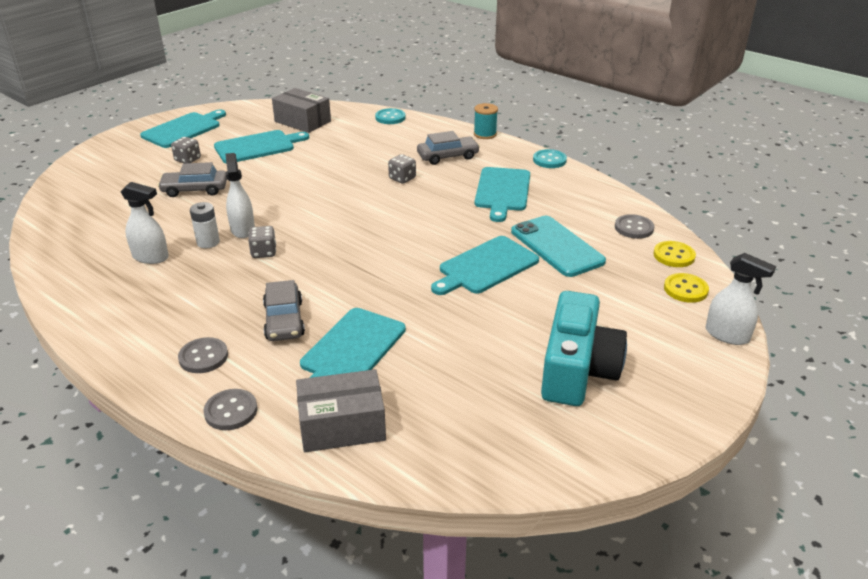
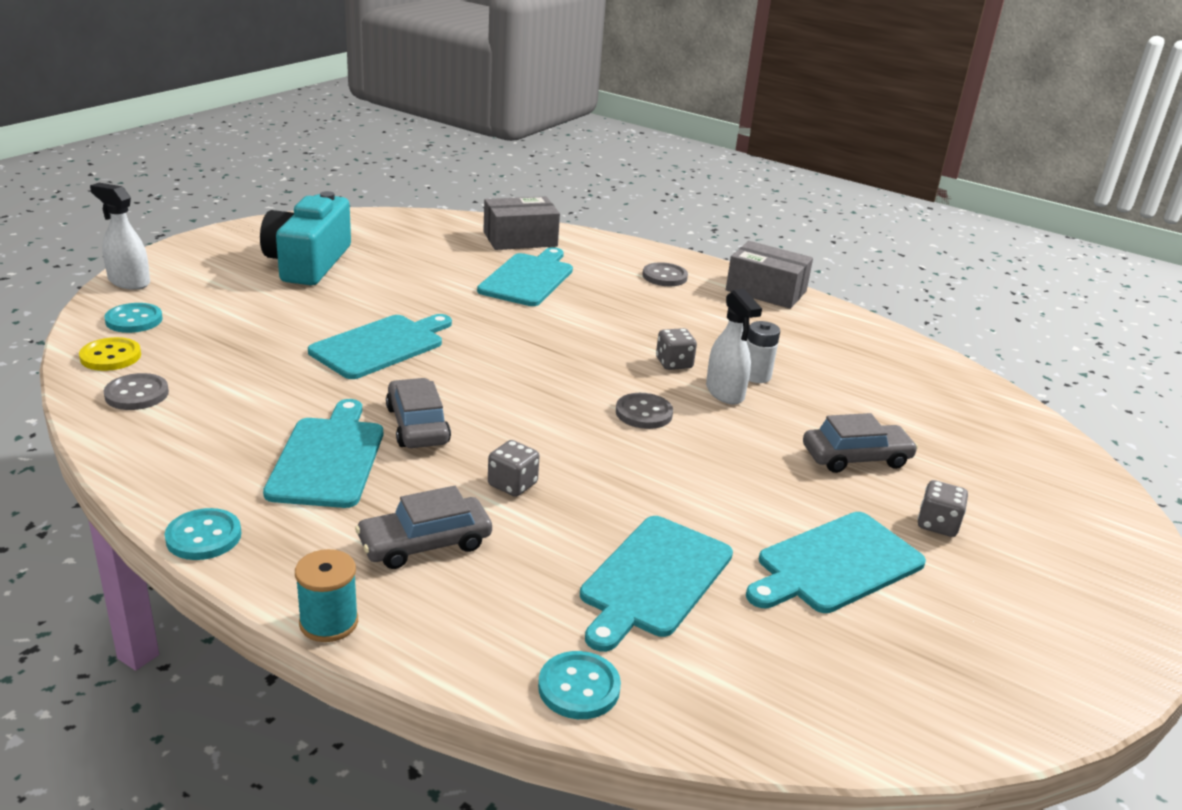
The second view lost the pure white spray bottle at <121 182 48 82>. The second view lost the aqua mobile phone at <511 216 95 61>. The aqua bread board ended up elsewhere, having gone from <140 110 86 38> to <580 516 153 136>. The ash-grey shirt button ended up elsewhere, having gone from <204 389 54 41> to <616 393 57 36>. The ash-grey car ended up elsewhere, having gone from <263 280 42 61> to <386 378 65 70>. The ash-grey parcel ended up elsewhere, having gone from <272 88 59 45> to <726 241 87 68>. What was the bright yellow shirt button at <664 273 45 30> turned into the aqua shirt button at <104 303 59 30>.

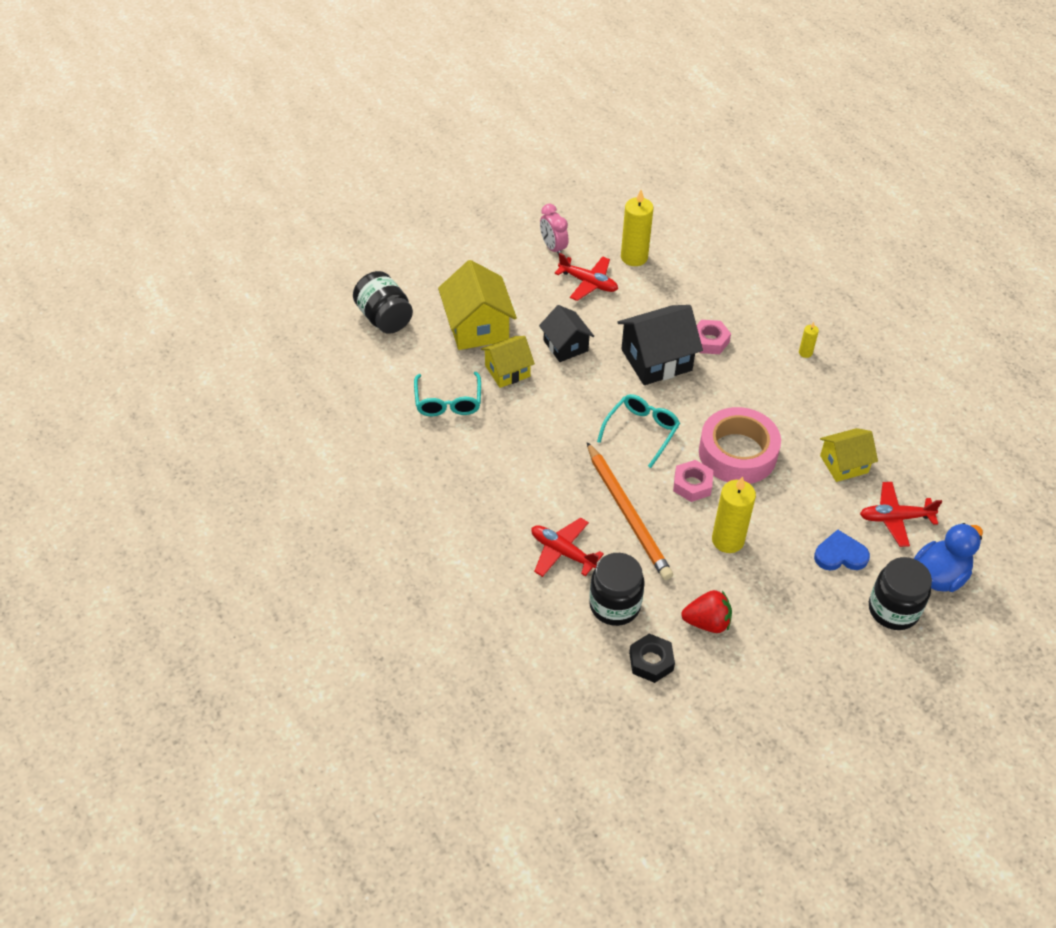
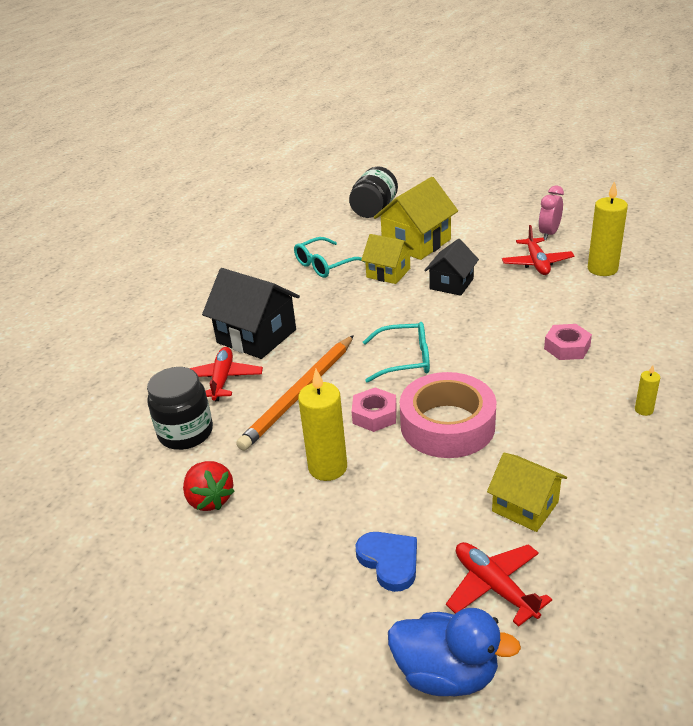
The second view lost the black hex nut at <629 633 46 50>. The second view lost the black jar at <869 557 63 73>. The black toy house ended up elsewhere, having gone from <617 305 86 80> to <202 268 98 91>.

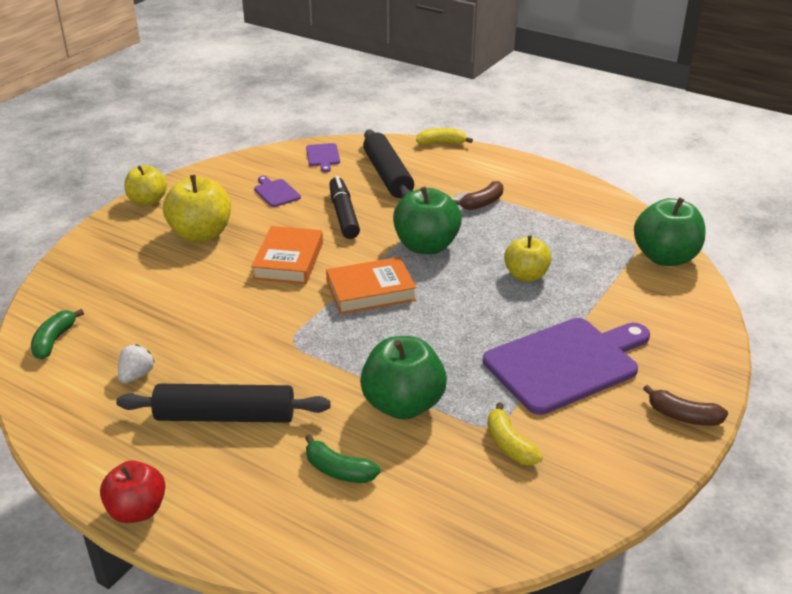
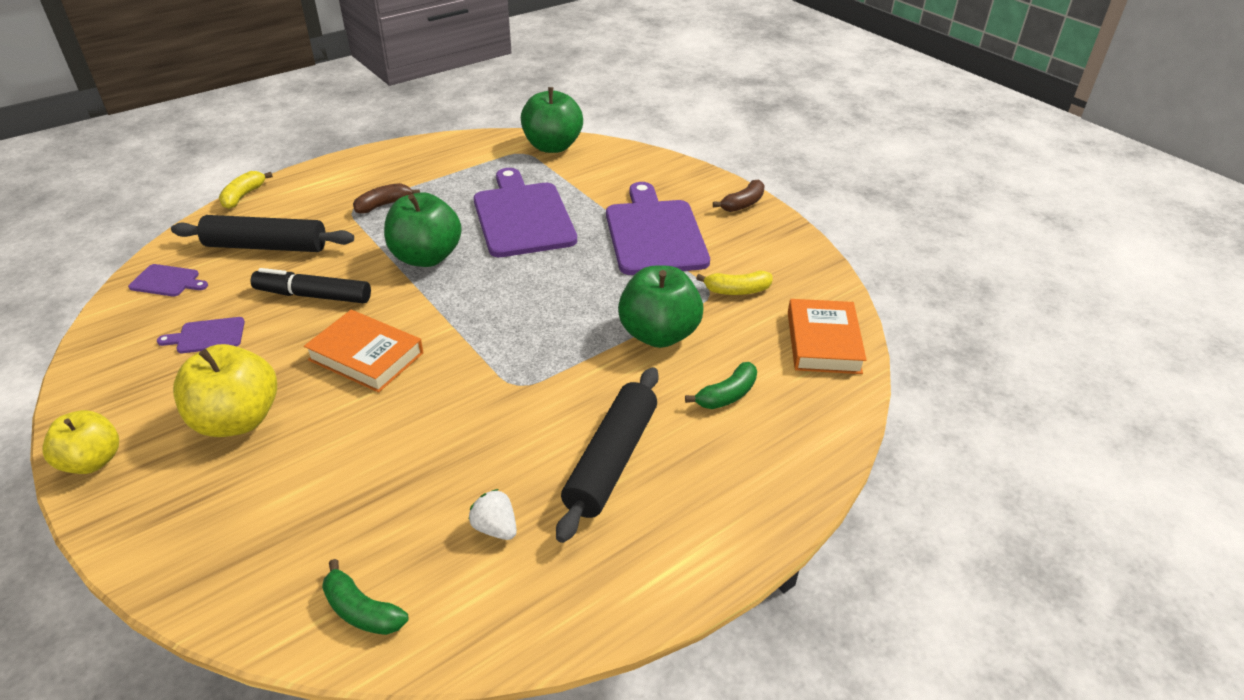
The second view lost the scarlet toy apple at <100 461 65 62>. The bright orange hardcover ended up elsewhere, having gone from <326 257 91 57> to <788 299 79 75>. Where the bright yellow toy apple stood at <504 236 47 46>, the royal purple bread board came to stand at <474 168 103 89>. The dark brown toy banana at <454 181 49 29> ended up facing another way, 105 degrees counterclockwise from before.

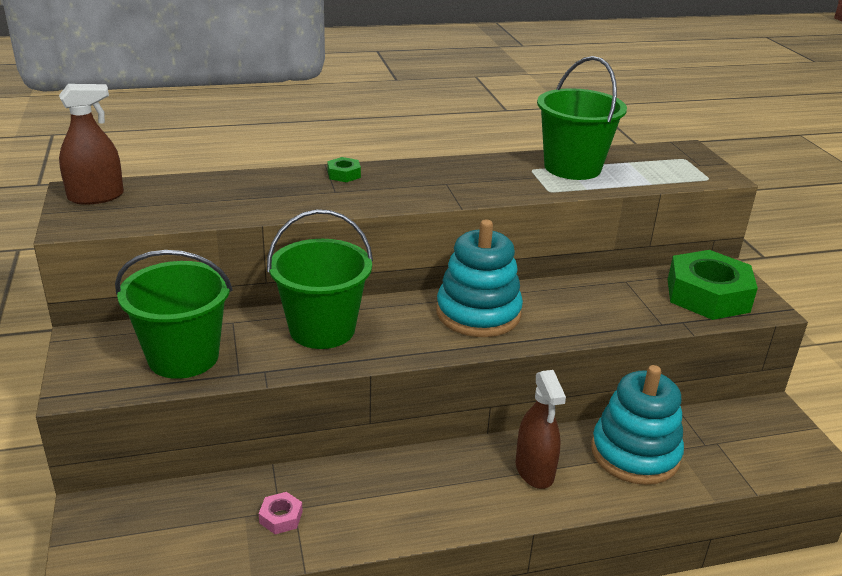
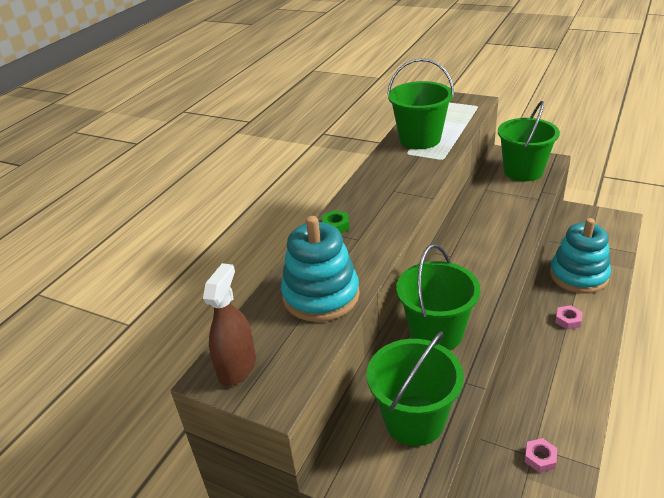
The aqua ring stacker ended up elsewhere, having gone from <437 220 86 117> to <281 216 79 106>. Where the dark brown spray bottle stood at <515 370 51 119>, the rosy hex nut came to stand at <555 305 27 25>. Where the green hex nut stood at <668 250 90 70>, the green pail came to stand at <498 101 62 80>.

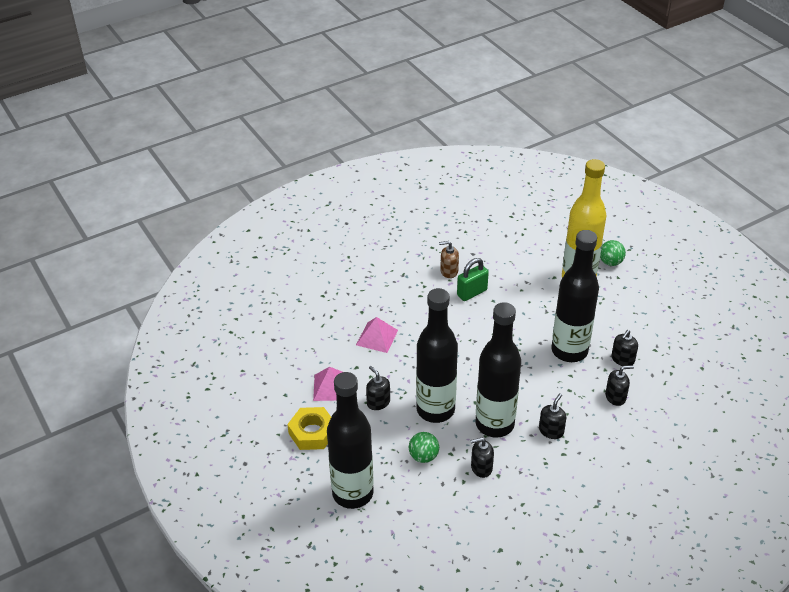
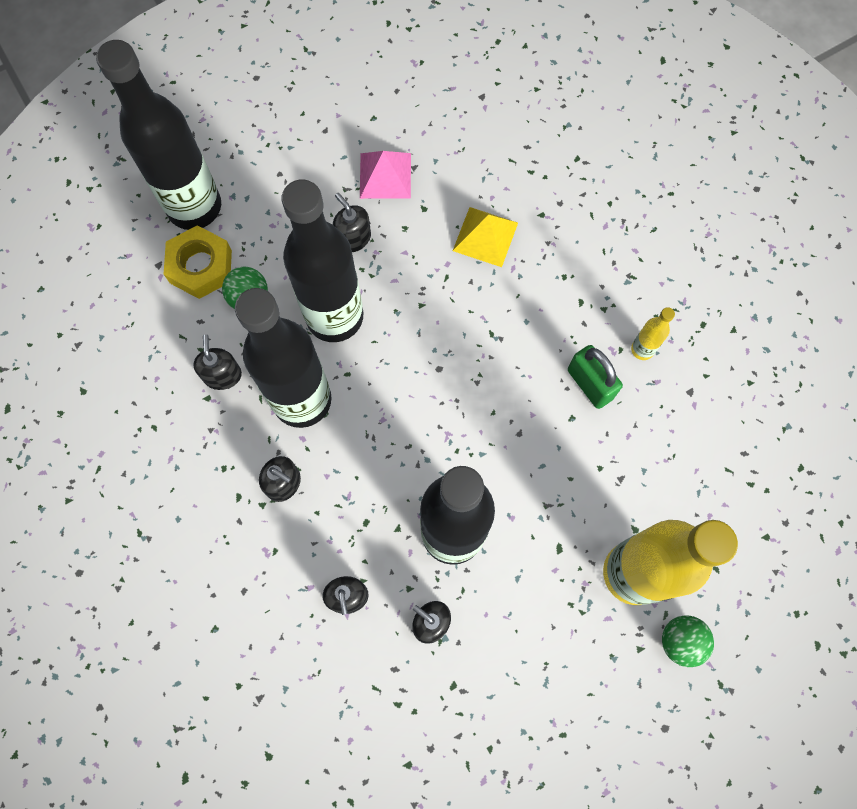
The bright yellow hex nut ended up elsewhere, having gone from <287 407 44 43> to <164 225 68 74>. Where the dark brown soap dispenser stood at <439 241 20 37>, the bright yellow bottle came to stand at <631 307 44 53>. What was the rosy solid pyramid at <356 317 42 36> turned into the bright yellow solid pyramid at <453 207 65 60>. The black soap dispenser at <366 366 24 44> ended up facing another way, 90 degrees counterclockwise from before.

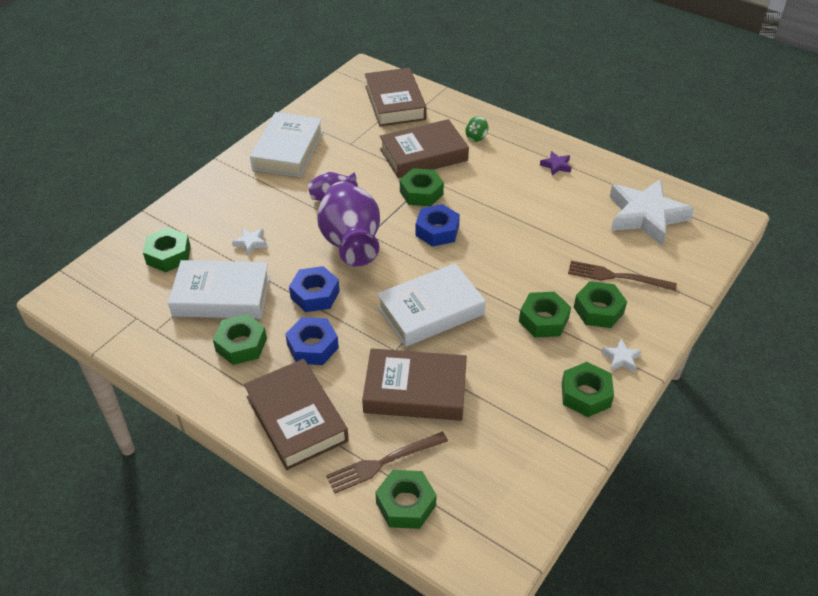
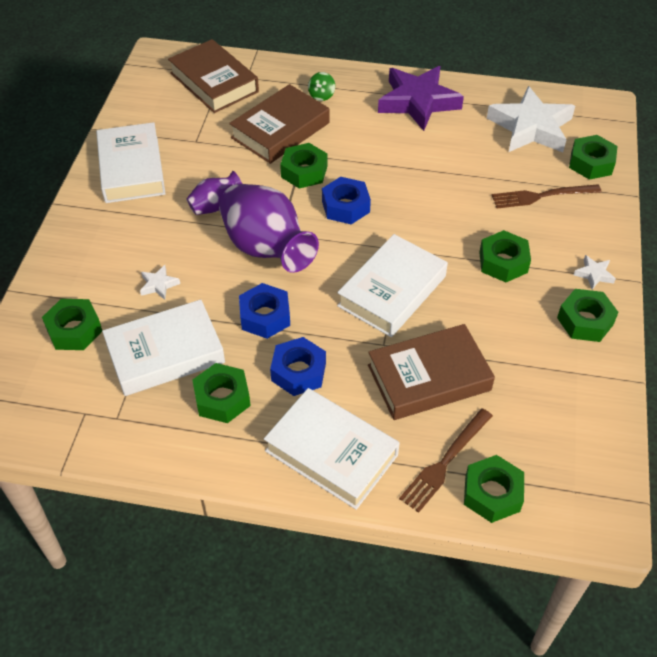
The green hex nut ended up elsewhere, having gone from <574 281 53 47> to <569 135 49 45>. What was the dark brown hardcover at <244 359 105 111> turned into the pure white hardcover at <264 388 136 122>. The size of the royal purple star at <540 151 31 25> changed by a factor of 2.47.

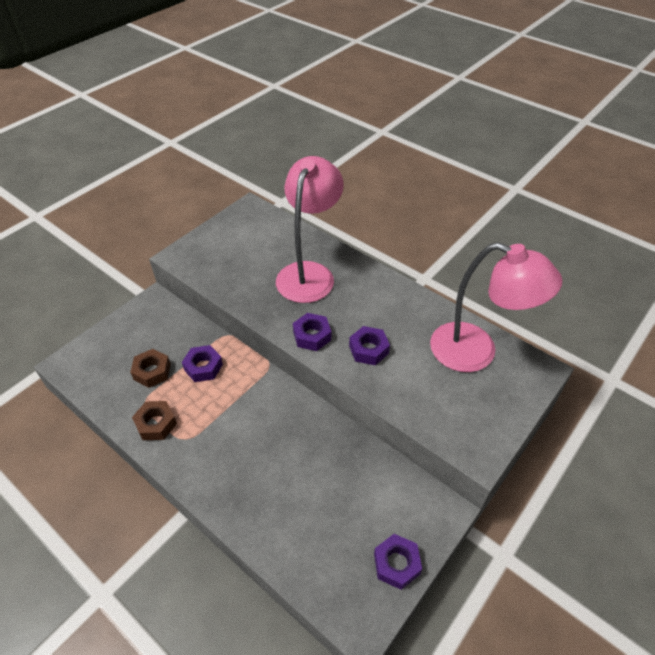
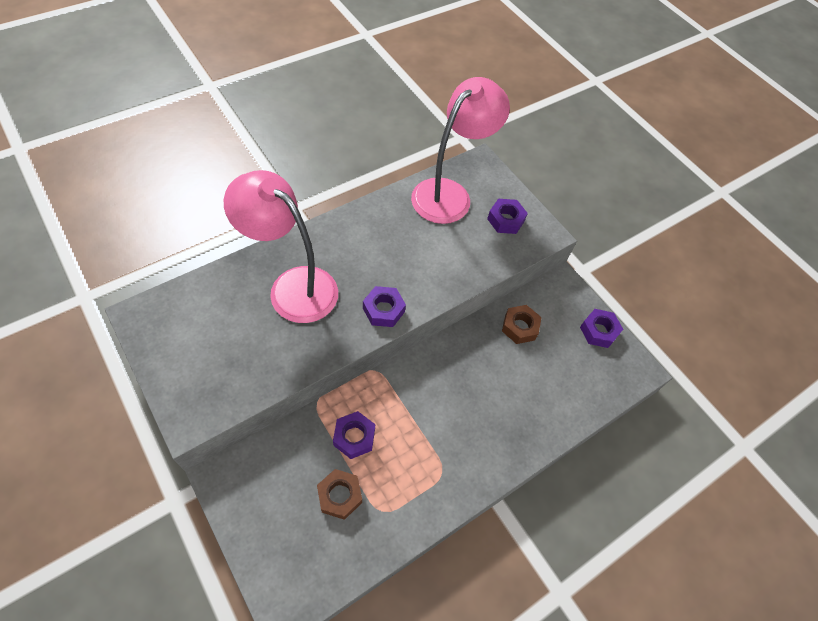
The dark brown hex nut ended up elsewhere, having gone from <132 401 45 39> to <502 305 40 39>. The royal purple hex nut ended up elsewhere, having gone from <349 326 41 40> to <487 199 41 35>.

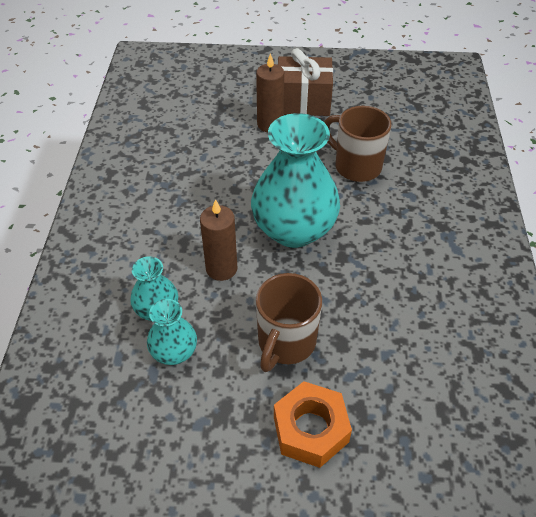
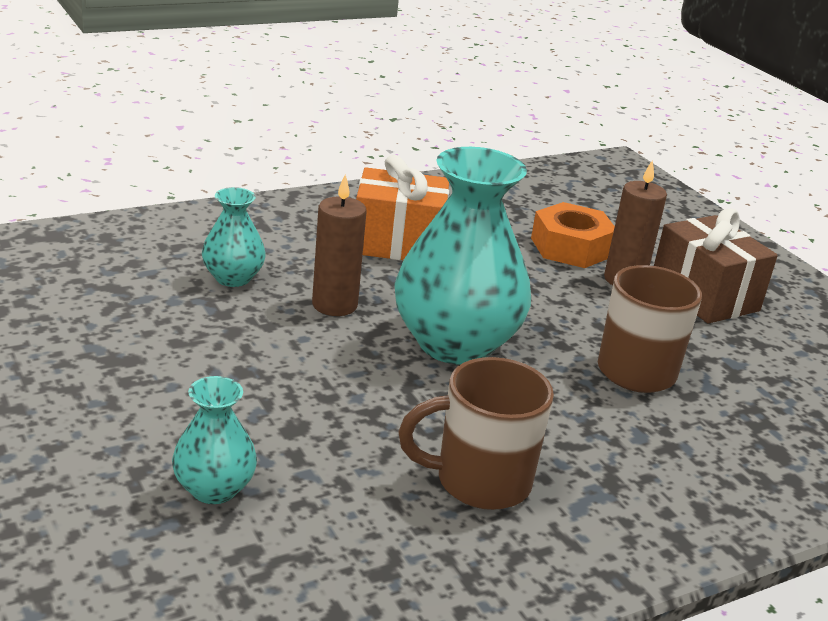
The second view gained the bright orange gift at <356 155 93 105>. The aqua flower vase ended up elsewhere, having gone from <147 299 50 66> to <172 376 85 128>. The dark brown coffee mug ended up elsewhere, having gone from <256 273 66 99> to <398 357 156 153>. The bright orange hex nut ended up elsewhere, having gone from <274 381 78 87> to <531 202 84 66>.

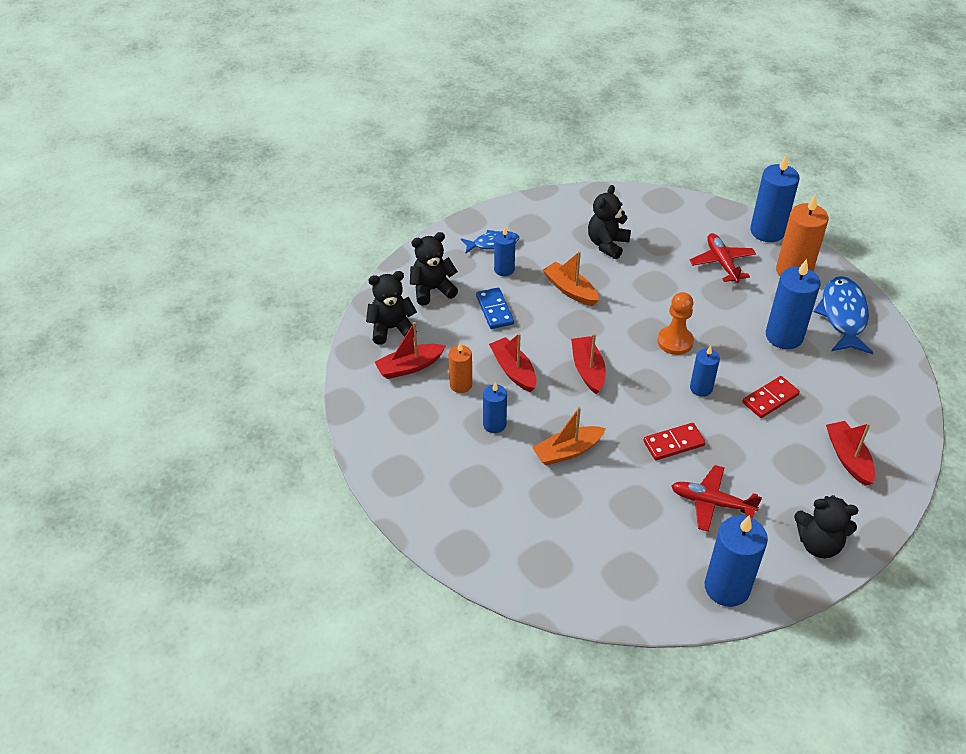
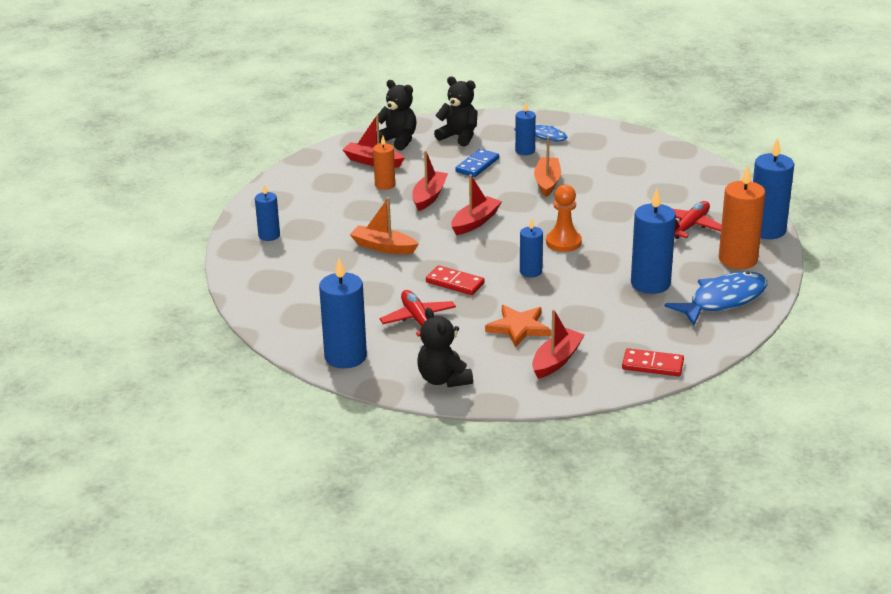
The second view lost the black teddy bear at <588 185 43 74>. The second view gained the bright orange star at <485 305 66 43>. The royal blue candle ended up elsewhere, having gone from <483 382 24 51> to <255 184 25 57>. The scarlet domino tile ended up elsewhere, having gone from <742 376 58 42> to <622 348 62 28>.

